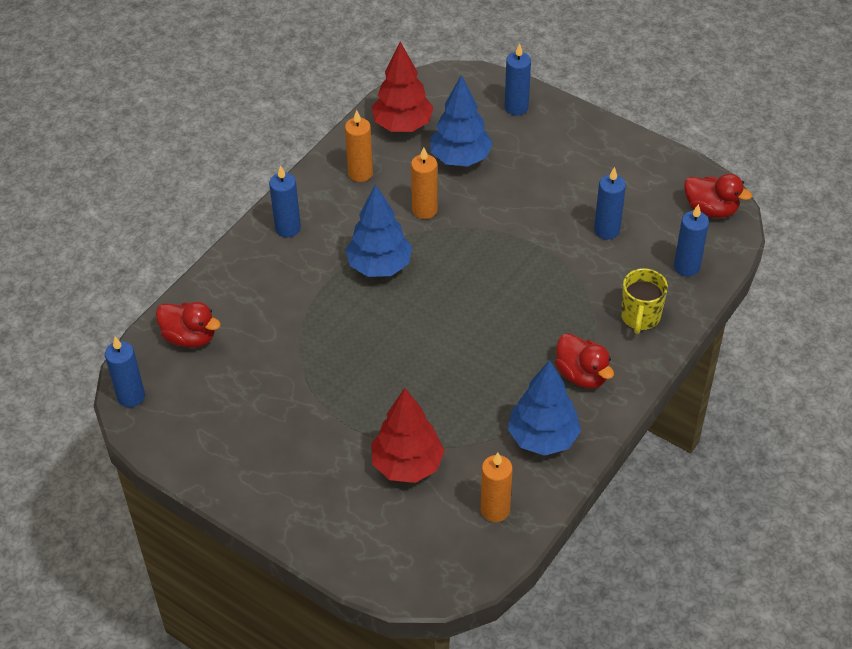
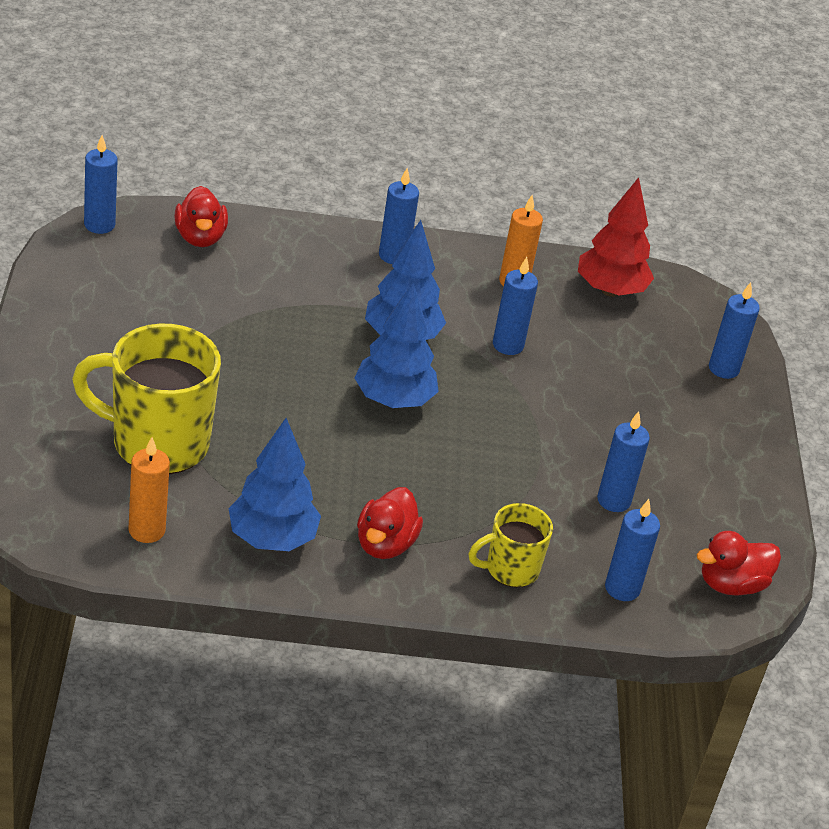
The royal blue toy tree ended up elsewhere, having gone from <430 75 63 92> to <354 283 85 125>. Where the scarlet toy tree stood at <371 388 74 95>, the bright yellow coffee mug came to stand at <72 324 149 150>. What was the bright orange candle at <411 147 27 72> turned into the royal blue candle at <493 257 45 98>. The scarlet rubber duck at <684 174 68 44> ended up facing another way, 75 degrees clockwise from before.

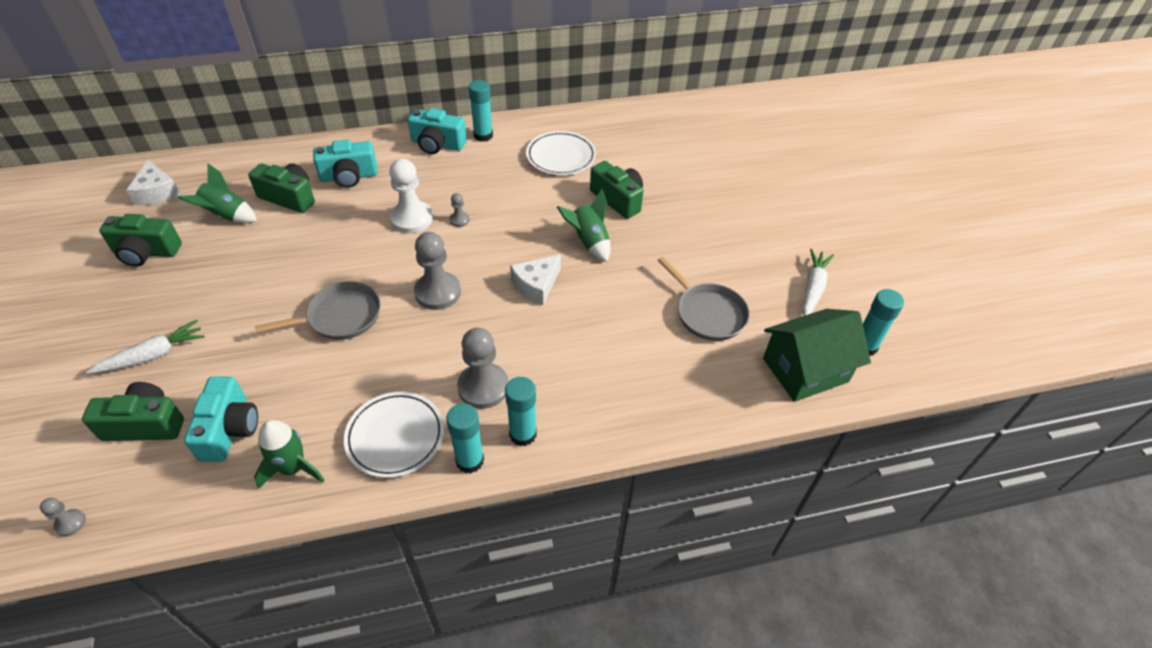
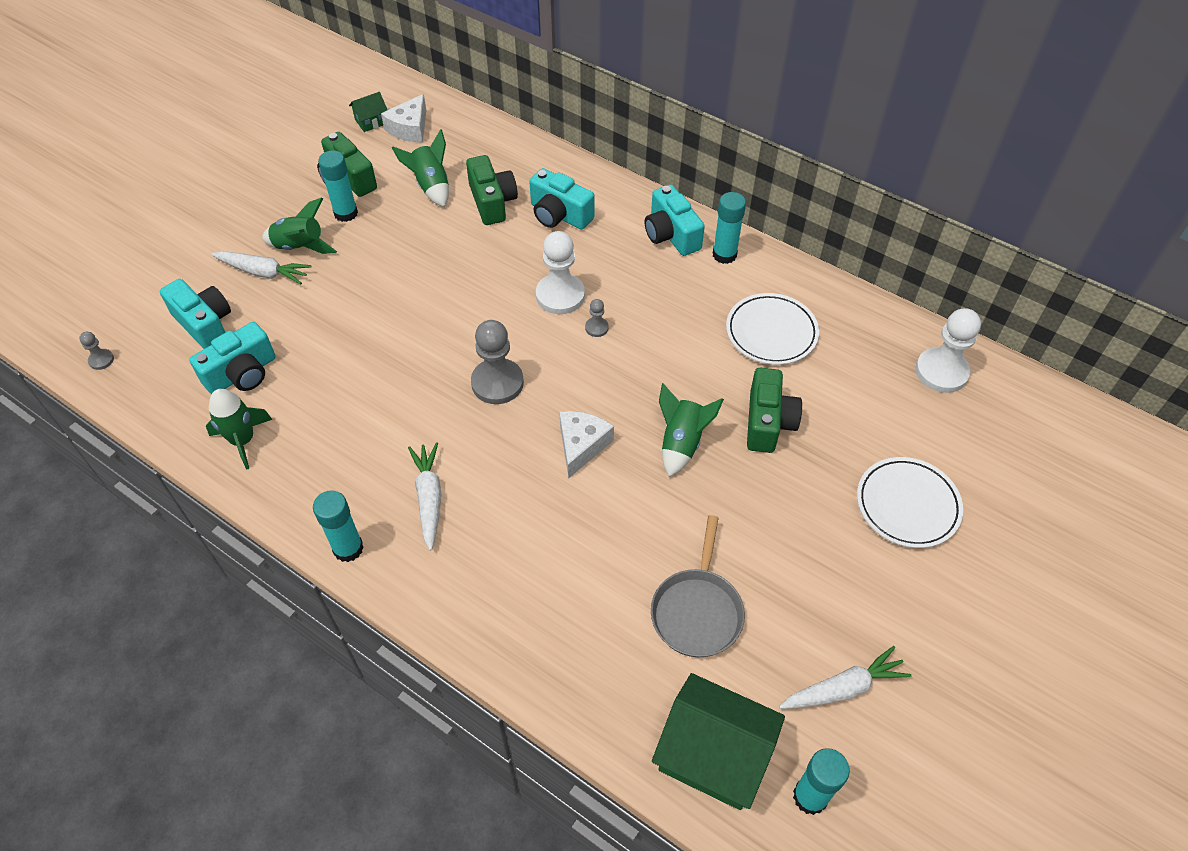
The second view lost the ash-grey skillet at <255 281 126 59>. The second view gained the green spaceship at <262 197 75 57>. The second view gained the green toy house at <349 92 38 40>. The second view gained the pure white pawn at <915 308 66 85>. The pure white dinner plate ended up elsewhere, having gone from <344 392 100 86> to <857 457 106 91>. The aqua stick of glue ended up elsewhere, having gone from <505 377 32 69> to <318 151 40 71>. Where the ash-grey pawn stood at <457 328 52 81>, the pure white carrot came to stand at <408 442 33 109>. What was the green camera at <82 382 102 59> turned into the aqua camera at <160 279 71 70>. The pure white cheese at <510 254 51 51> ended up facing another way, 105 degrees clockwise from before.

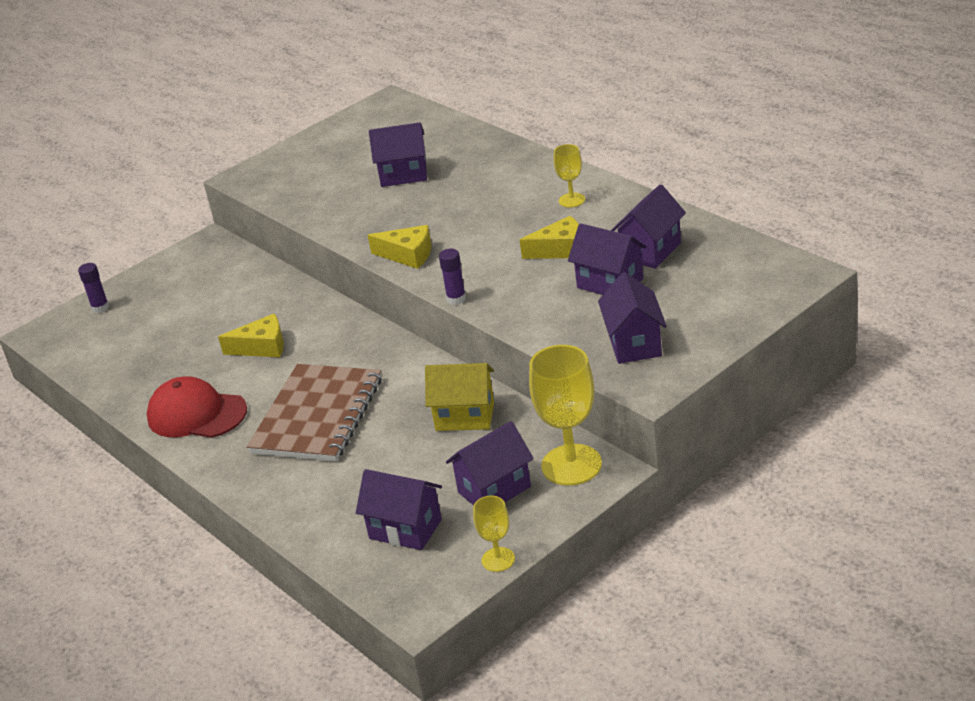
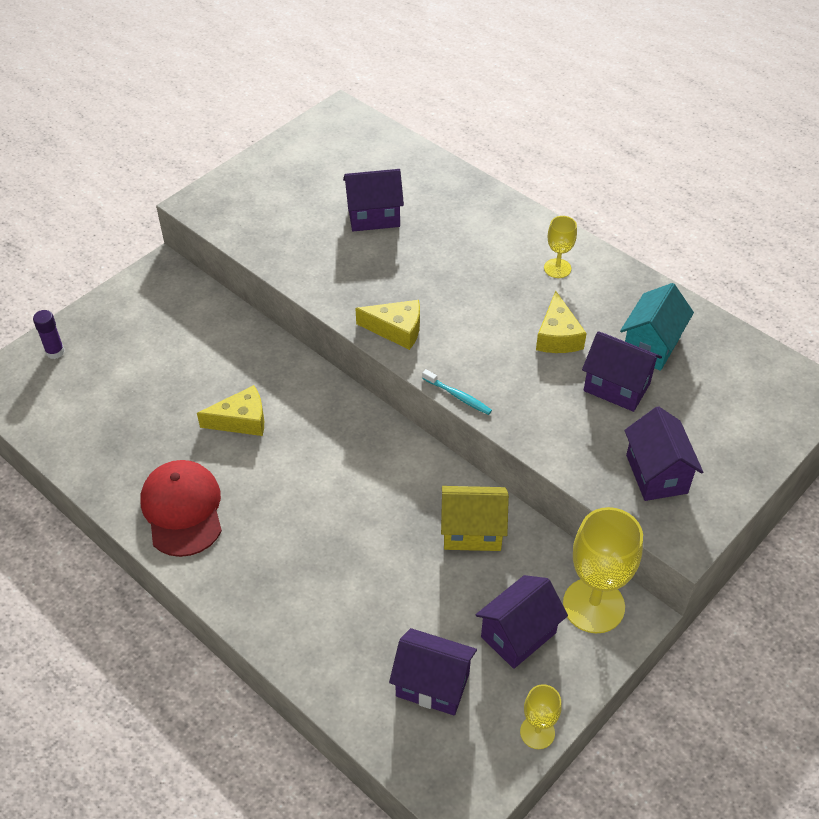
The second view lost the dark brown notebook at <247 364 135 97>. Where the royal purple stick of glue stood at <439 249 27 56>, the aqua tooth brush came to stand at <422 369 70 46>. What was the royal purple toy house at <611 184 75 85> turned into the aqua toy house at <620 283 74 88>. The scarlet cap at <147 376 100 62> ended up facing another way, 60 degrees clockwise from before. The bright yellow cheese at <520 216 59 43> ended up facing another way, 105 degrees clockwise from before.

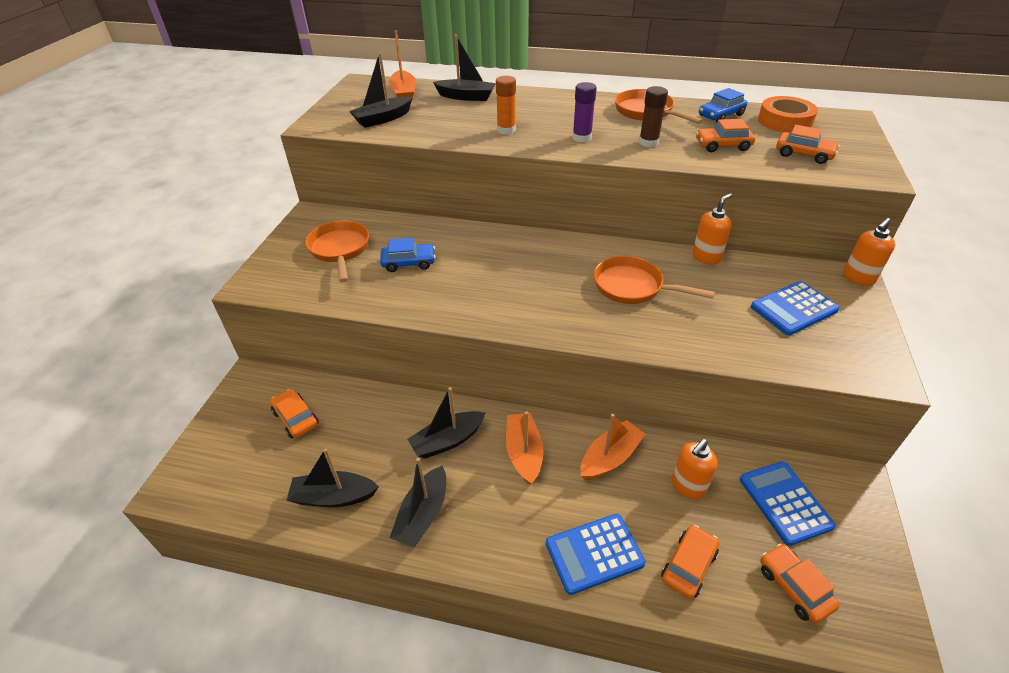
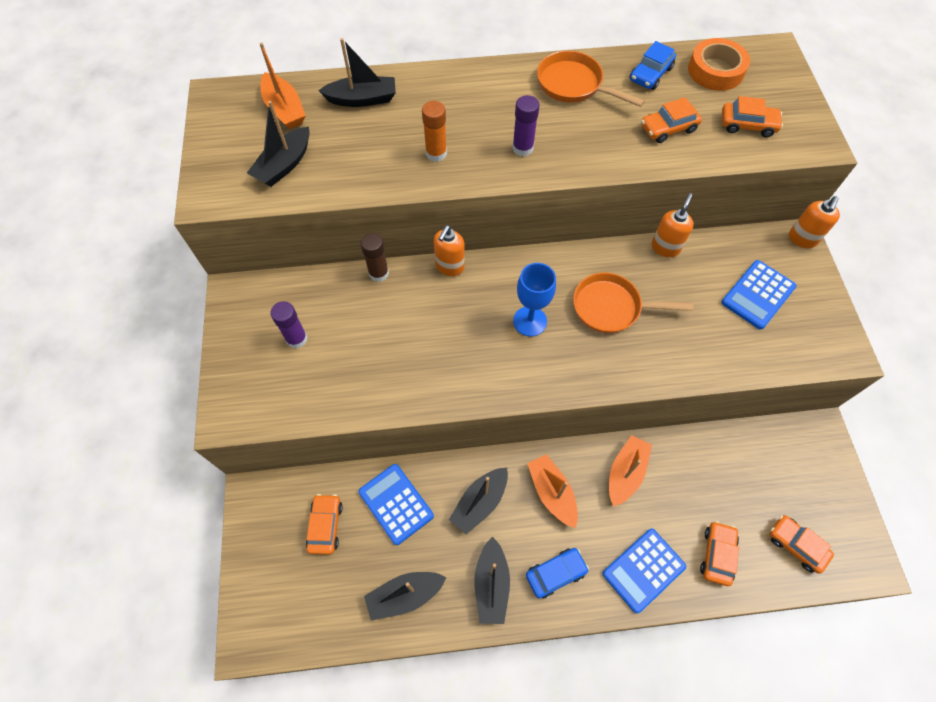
The second view gained the royal blue goblet at <513 263 43 74>. The royal blue car ended up elsewhere, having gone from <380 238 56 34> to <526 548 63 51>. The dark brown stick of glue ended up elsewhere, having gone from <639 86 29 61> to <361 233 28 49>. The bright orange soap dispenser ended up elsewhere, having gone from <672 439 46 60> to <434 225 31 51>. The royal blue pocket calculator ended up elsewhere, having gone from <740 461 96 85> to <358 464 76 81>. Where the bright orange skillet stood at <305 221 64 62>, the royal purple stick of glue came to stand at <271 301 37 47>. The bright orange car at <270 389 49 49> ended up facing another way, 60 degrees clockwise from before.

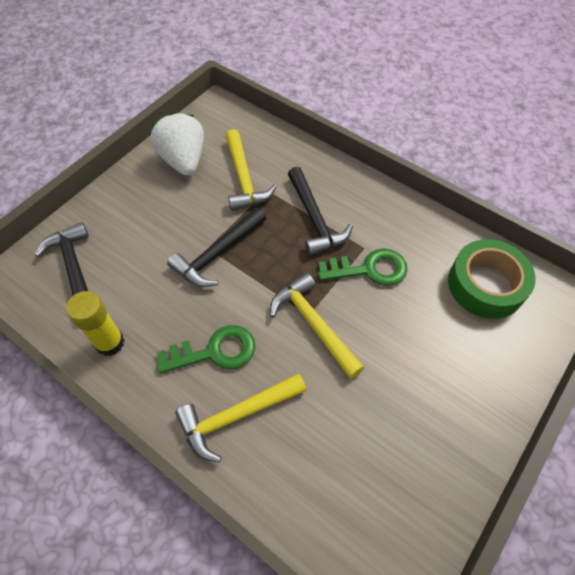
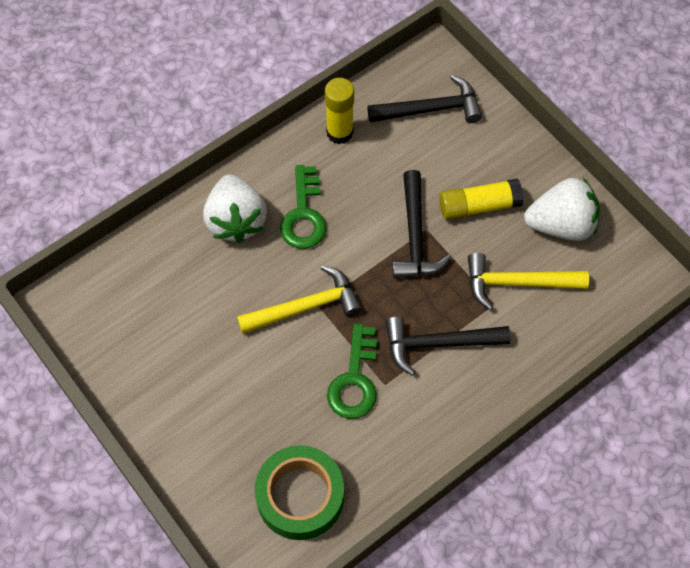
The second view gained the bright yellow stick of glue at <439 178 85 42>. Where the bright yellow carpenter's hammer stood at <175 374 132 88>, the pure white strawberry came to stand at <203 174 64 69>. The black carpenter's hammer at <167 207 99 80> ended up facing another way, 150 degrees counterclockwise from before.

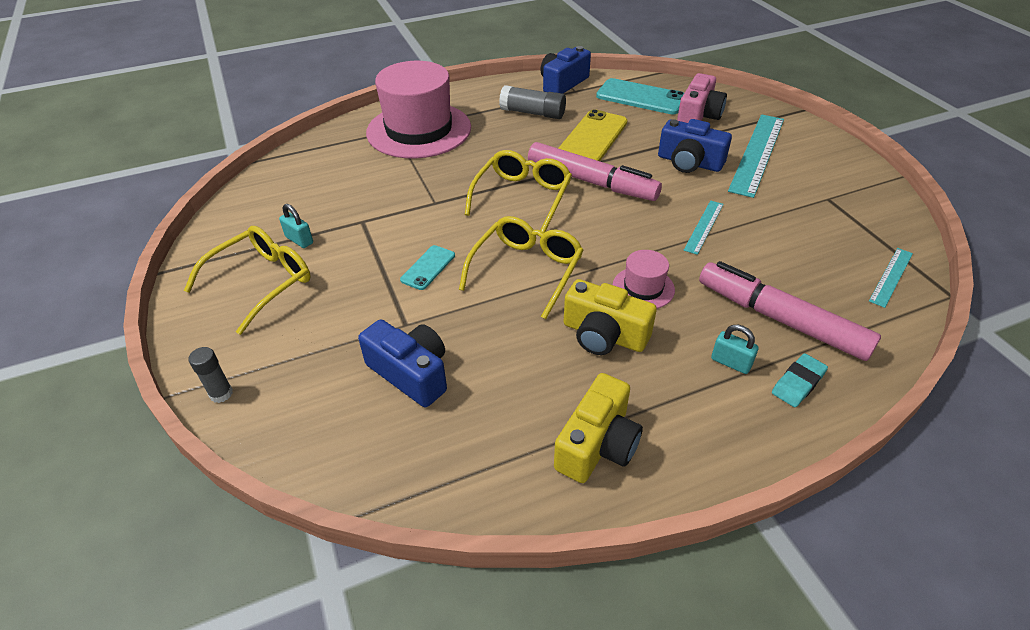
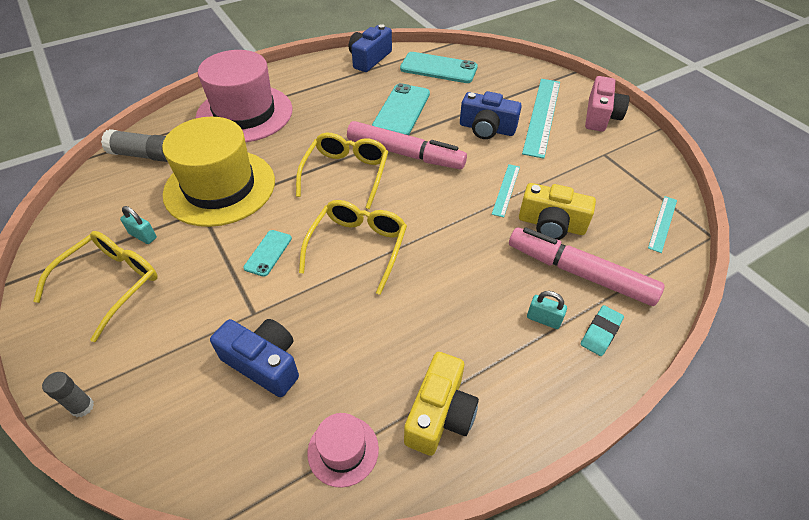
The second view gained the bright yellow hat at <162 117 113 110>. The ash-grey stick of glue ended up elsewhere, having gone from <499 85 67 34> to <101 129 67 33>. The bright yellow camera ended up elsewhere, having gone from <564 279 93 76> to <519 183 77 57>. The rosy hat ended up elsewhere, having gone from <613 250 62 59> to <307 413 72 75>. The rosy camera ended up elsewhere, having gone from <677 73 50 50> to <585 76 45 56>. What was the bright yellow mobile phone at <558 109 70 52> turned into the aqua mobile phone at <372 83 58 52>.

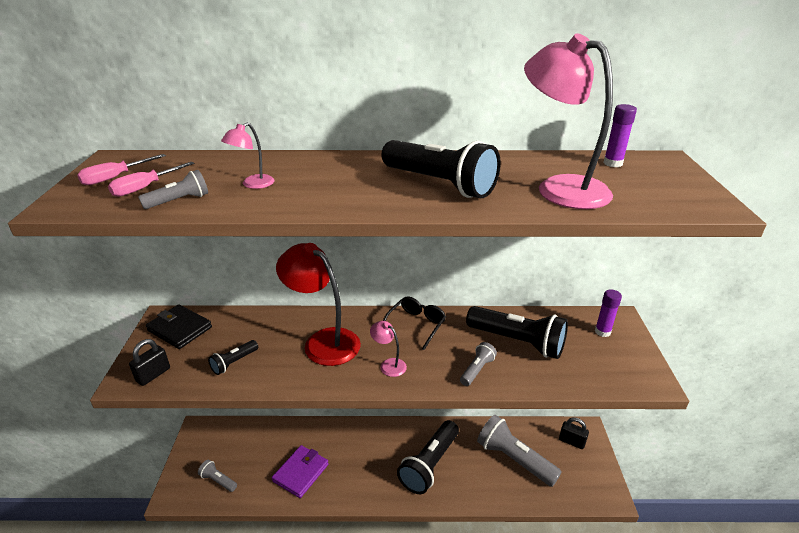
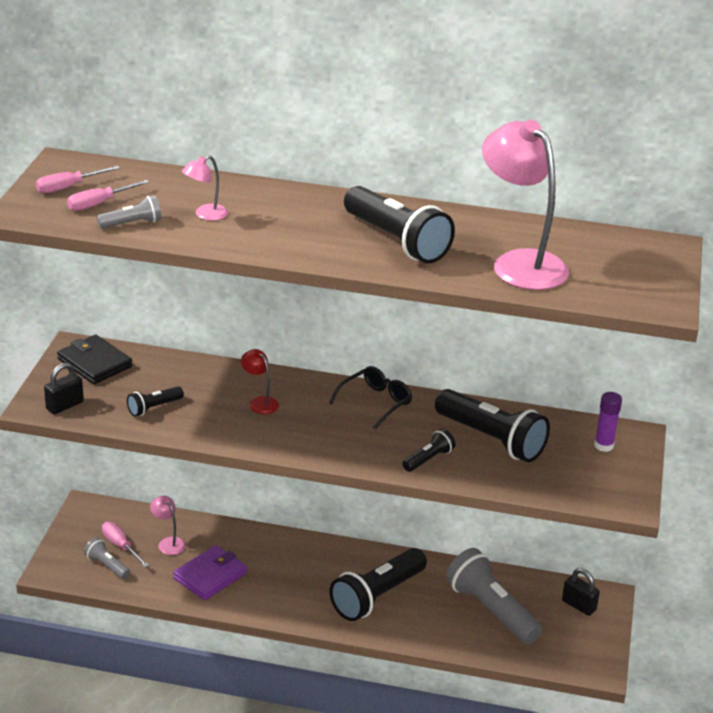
The second view lost the royal purple stick of glue at <603 104 34 63>. The second view gained the rosy flat screwdriver at <102 522 47 45>. The rosy desk lamp ended up elsewhere, having gone from <370 321 37 56> to <150 496 36 59>. What was the ash-grey torch at <460 342 37 44> turned into the black torch at <402 429 54 43>. The size of the scarlet desk lamp at <276 243 85 123> changed by a factor of 0.45.

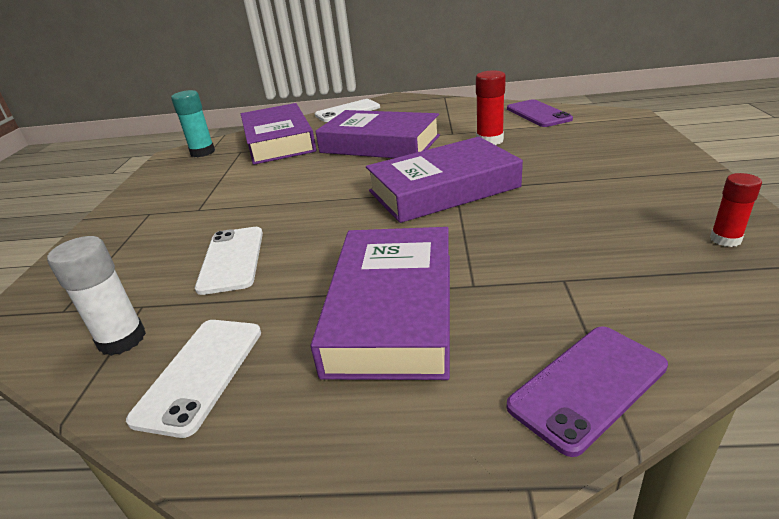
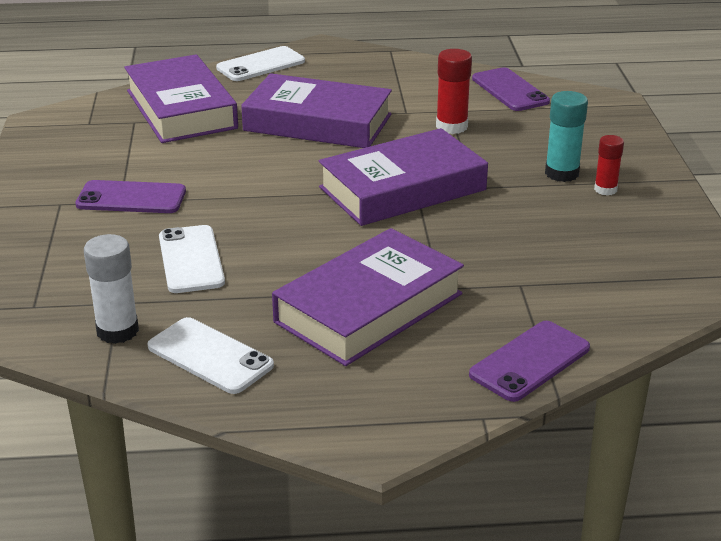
The second view gained the royal purple mobile phone at <75 180 111 33>. The aqua stick of glue ended up elsewhere, having gone from <171 90 44 67> to <545 91 43 91>. The scarlet stick of glue ended up elsewhere, having gone from <710 173 52 74> to <594 135 30 61>. The pure white mobile phone at <126 320 135 118> ended up facing another way, 60 degrees counterclockwise from before. The royal purple hardcover at <311 227 139 153> ended up facing another way, 45 degrees clockwise from before.

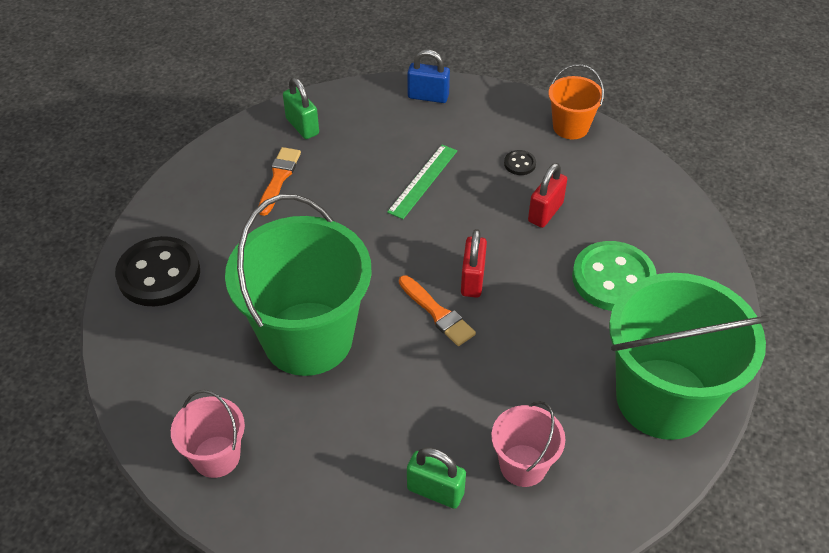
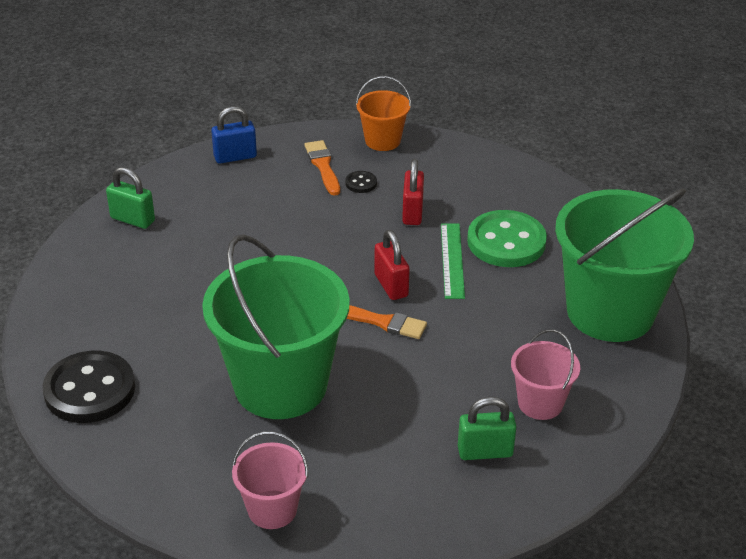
The bright orange brush ended up elsewhere, having gone from <259 147 42 69> to <305 140 35 56>. The green ruler ended up elsewhere, having gone from <387 145 70 74> to <441 223 24 76>.

